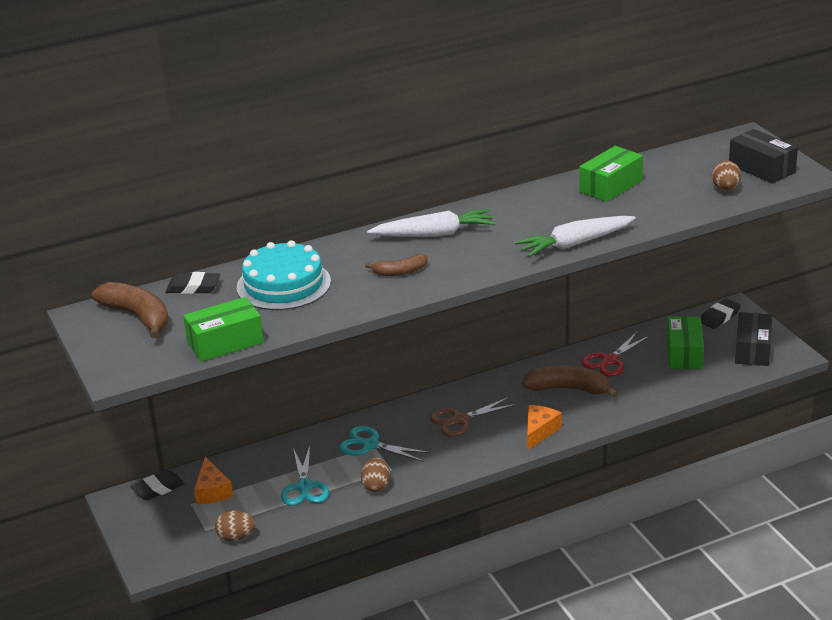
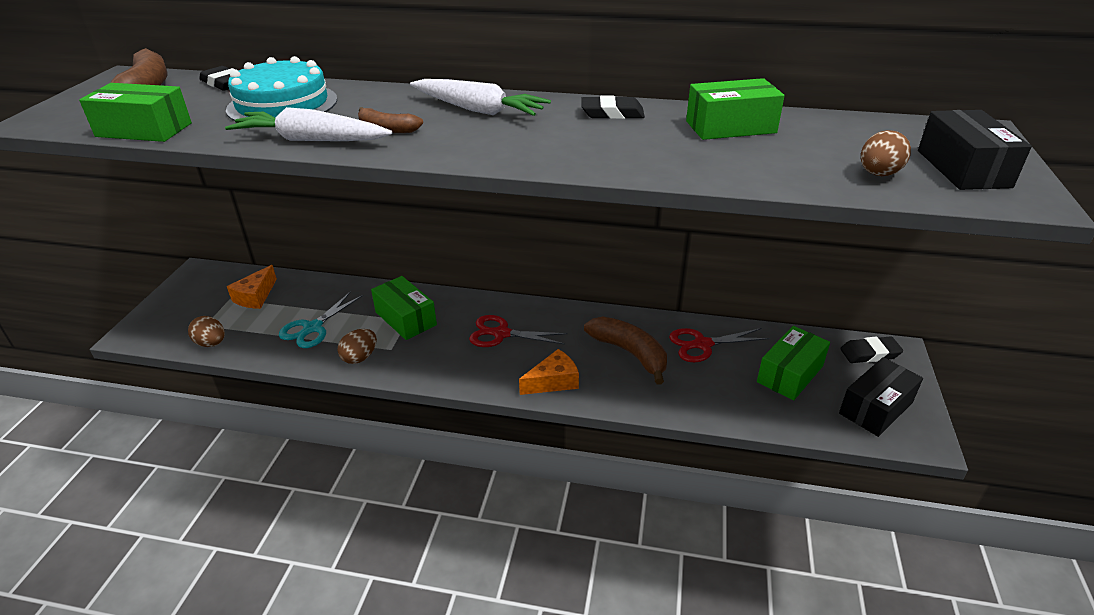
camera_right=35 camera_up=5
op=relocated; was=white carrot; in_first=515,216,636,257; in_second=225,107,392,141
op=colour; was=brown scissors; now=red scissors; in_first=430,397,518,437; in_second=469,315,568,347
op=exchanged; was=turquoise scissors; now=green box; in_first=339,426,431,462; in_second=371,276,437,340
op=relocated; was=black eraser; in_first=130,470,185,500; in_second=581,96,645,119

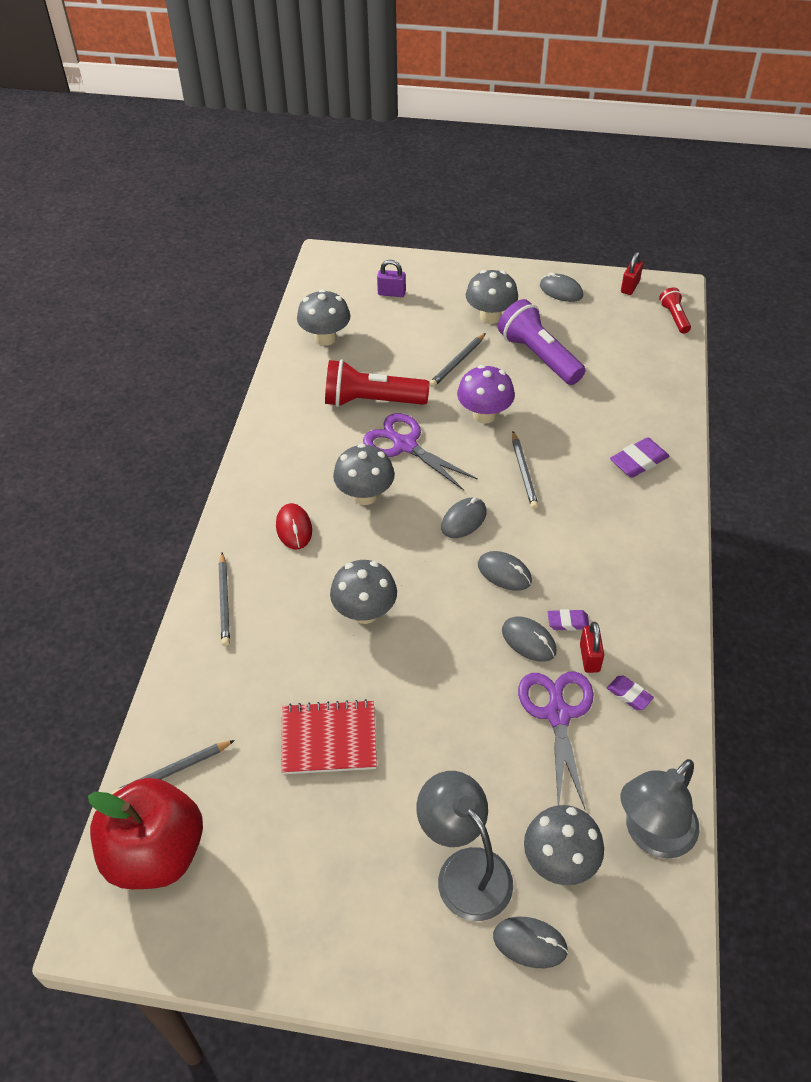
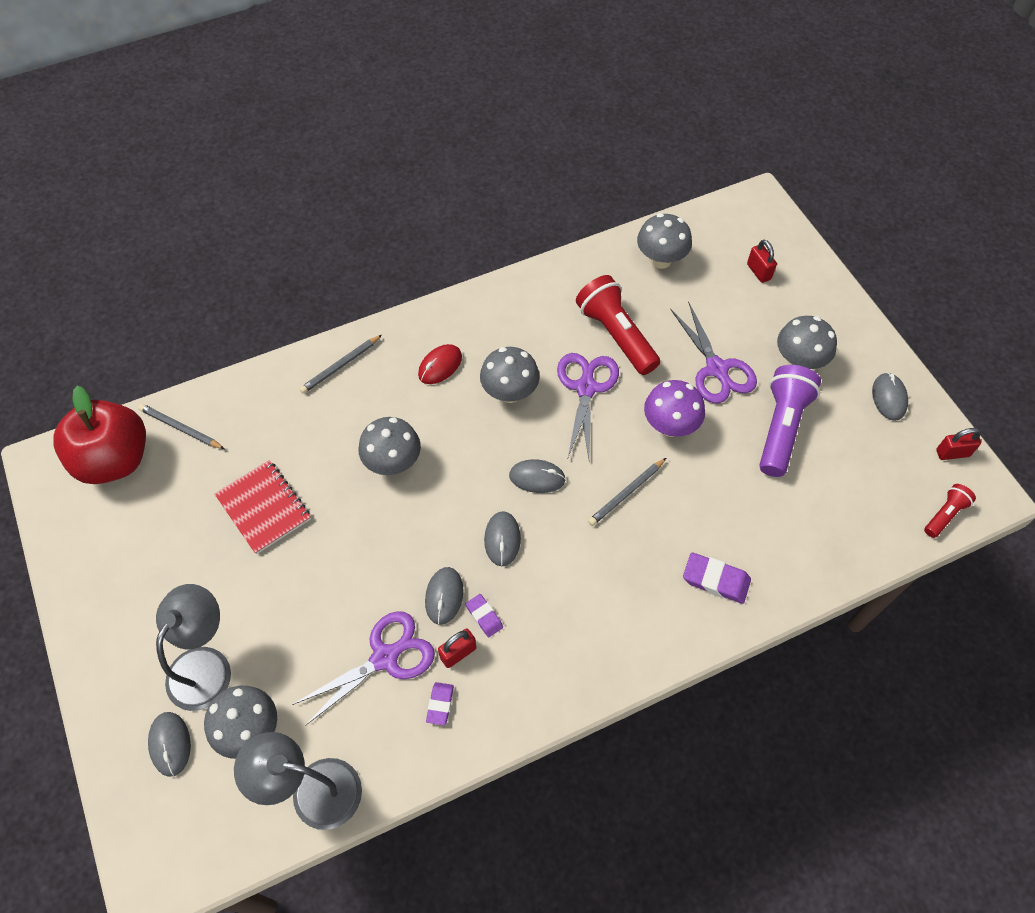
camera_right=55 camera_up=10
op=colour; was=purple padlock; now=red padlock; in_first=377,260,406,297; in_second=747,240,777,283
op=exchanged; was=grey pencil; now=purple scissors; in_first=429,333,486,387; in_second=670,301,757,403

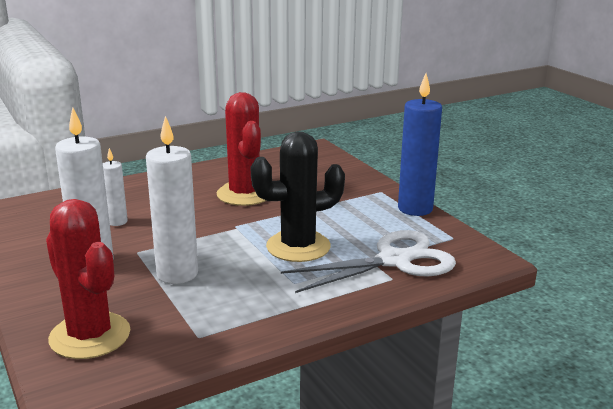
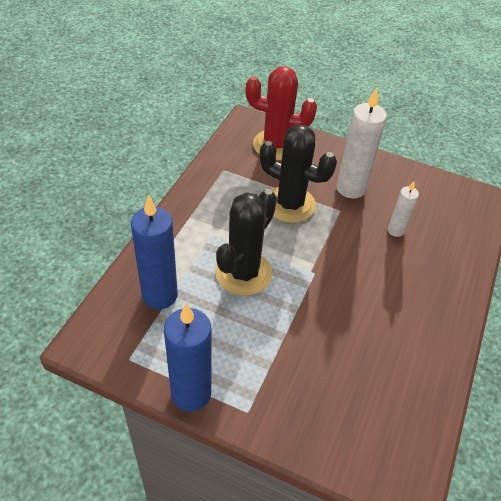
camera_right=140 camera_up=25
op=missing; was=red cactus; in_first=217,92,266,206
op=exchanged; was=white candle; now=black cactus; in_first=146,116,198,284; in_second=260,124,337,223
op=exchanged; was=white scissors; now=blue candle; in_first=281,230,456,293; in_second=131,195,178,309

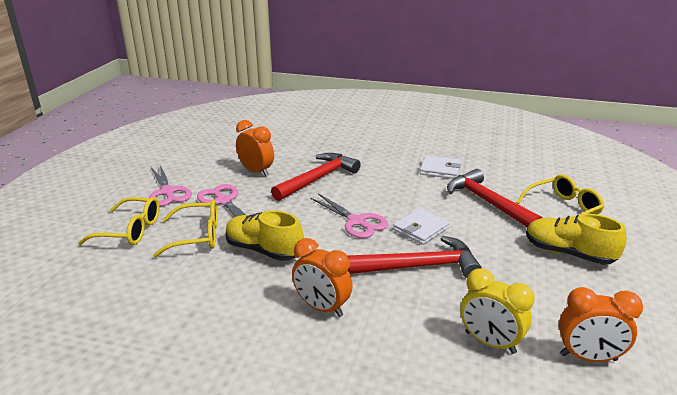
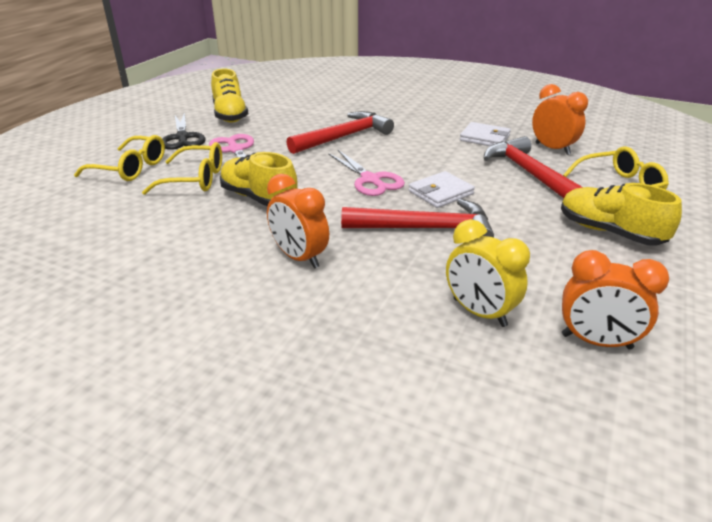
camera_right=10 camera_up=5
op=relocated; was=orange clock; in_first=236,120,274,177; in_second=532,84,588,155
op=colour; was=pink scissors; now=black scissors; in_first=149,165,192,206; in_second=162,112,206,150
op=appeared; now=yellow shoe; in_second=211,69,248,123

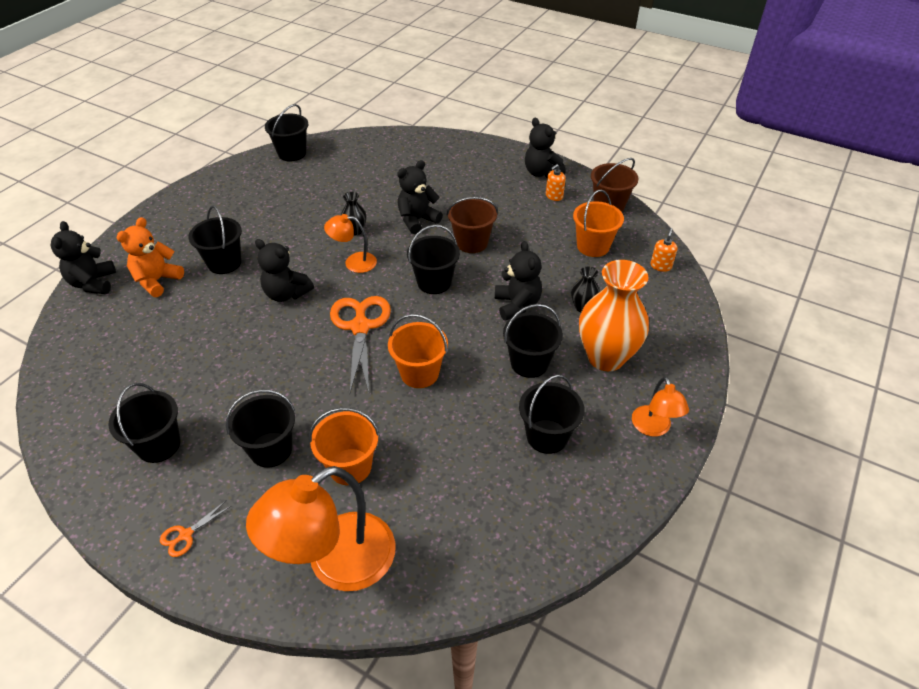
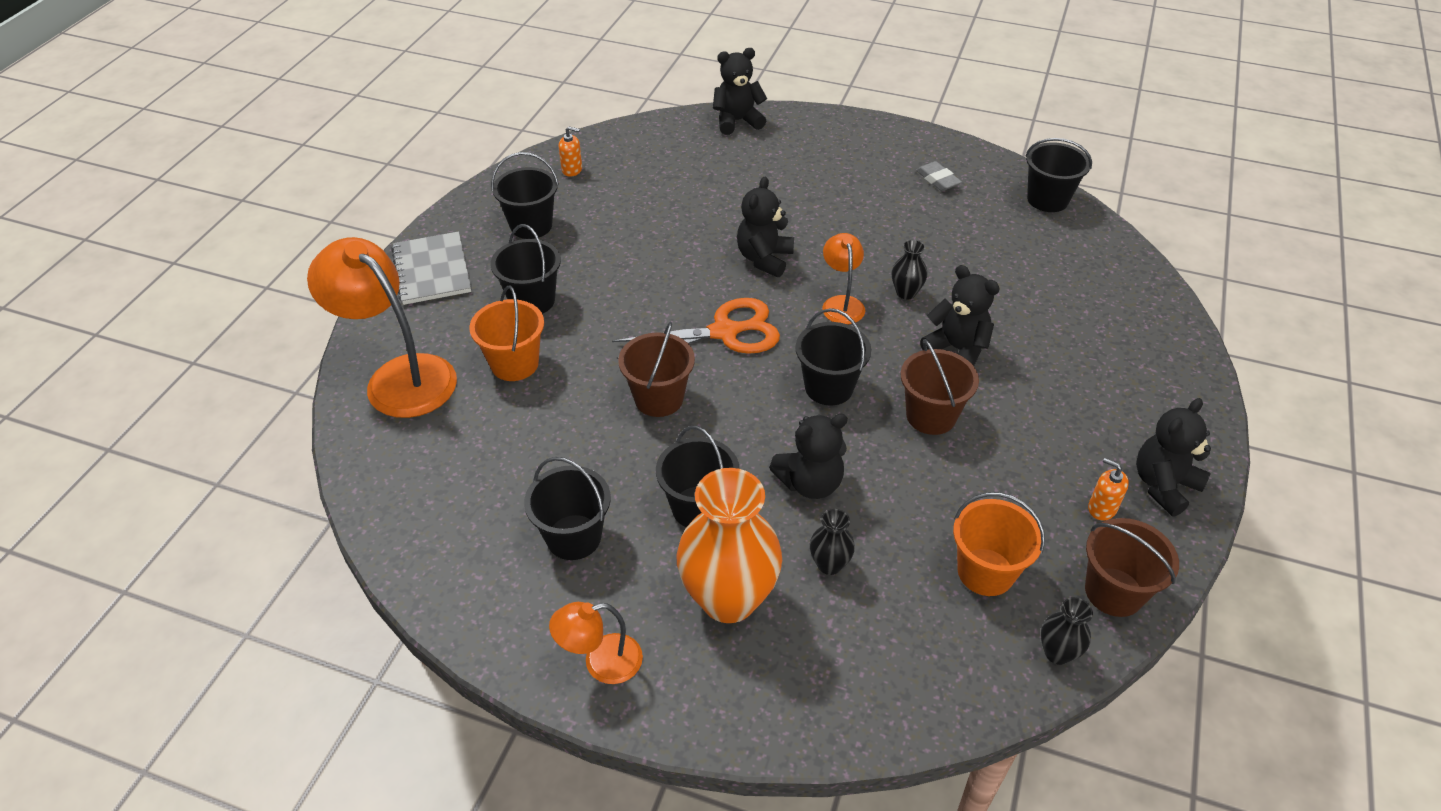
camera_right=80 camera_up=0
op=missing; was=black bucket; in_first=188,205,242,274
op=missing; was=orange teddy bear; in_first=117,217,184,297
op=relocated; was=orange soap dispenser; in_first=650,228,677,272; in_second=559,127,582,177
op=colour; was=orange bucket; now=brown bucket; in_first=388,314,448,388; in_second=618,322,695,417
op=exchanged; was=orange scissors; now=grey notebook; in_first=160,500,231,557; in_second=391,231,471,305
op=appeared; now=grey eraser; in_second=916,161,962,191
op=appeared; now=black vase; in_second=1041,597,1093,665

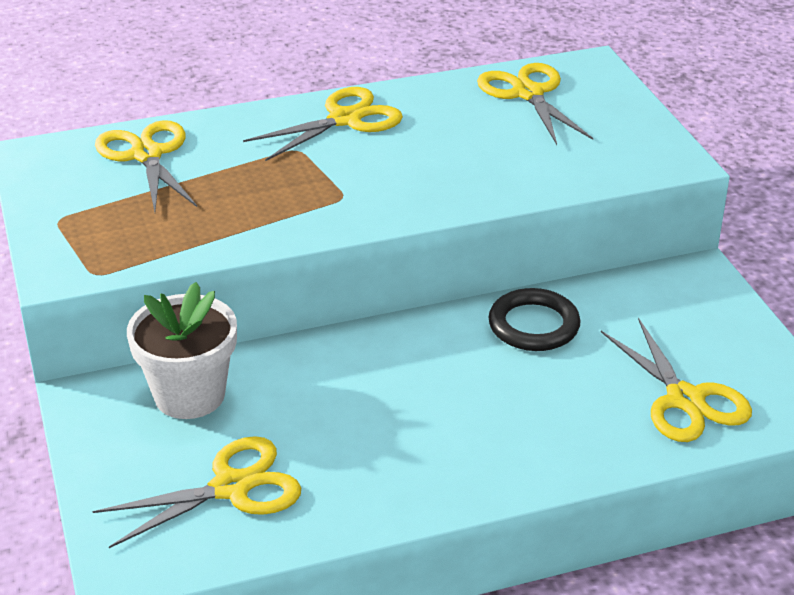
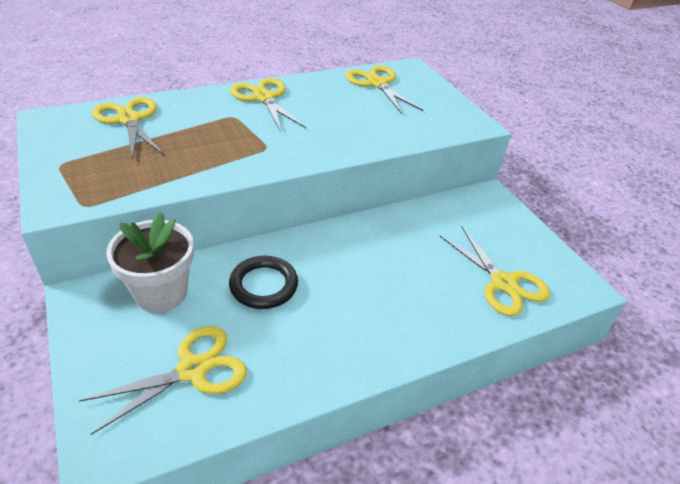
camera_right=-10 camera_up=5
op=spun; was=yellow scissors; in_first=243,87,403,161; in_second=230,78,306,132; clockwise=-75
op=relocated; was=black ring; in_first=488,288,580,351; in_second=229,256,298,309

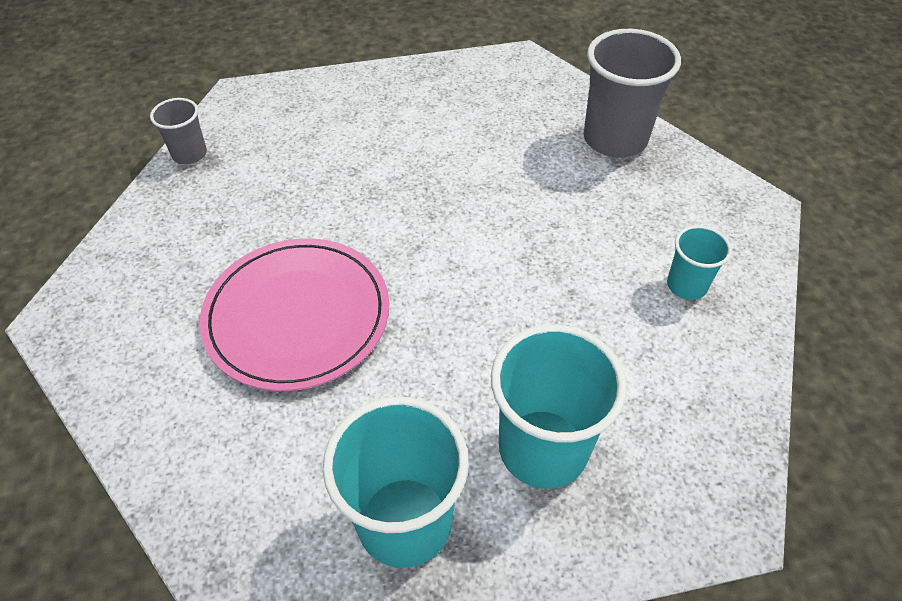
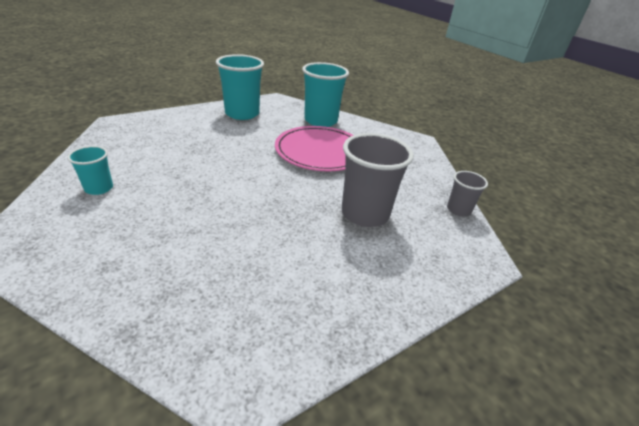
camera_right=155 camera_up=-15
op=relocated; was=grey cup; in_first=584,29,681,157; in_second=342,133,414,227
op=relocated; was=turquoise cup; in_first=491,325,627,489; in_second=302,62,349,127

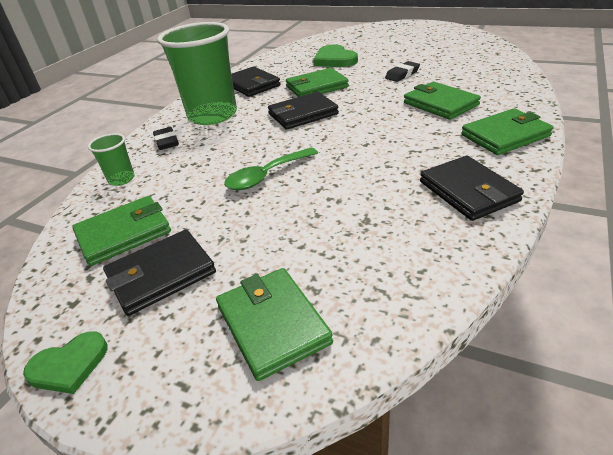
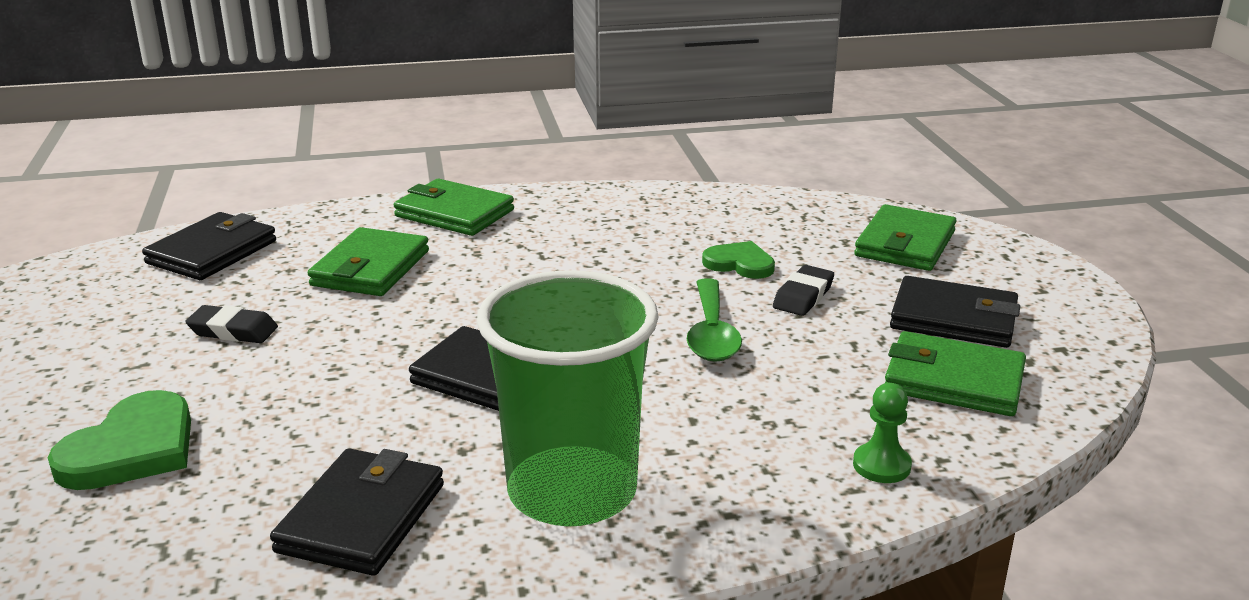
camera_right=-130 camera_up=-10
op=missing; was=green wallet; in_first=286,68,349,97
op=relocated; was=black eraser; in_first=153,127,179,150; in_second=773,265,834,316
op=exchanged; was=green cup; now=green pawn; in_first=88,133,135,186; in_second=853,383,912,483
op=spun; was=green spoon; in_first=224,147,318,190; in_second=687,278,742,362; clockwise=75
op=relocated; was=black wallet; in_first=420,156,524,221; in_second=142,212,276,280
op=relocated; was=green heart; in_first=23,331,108,394; in_second=702,241,775,279

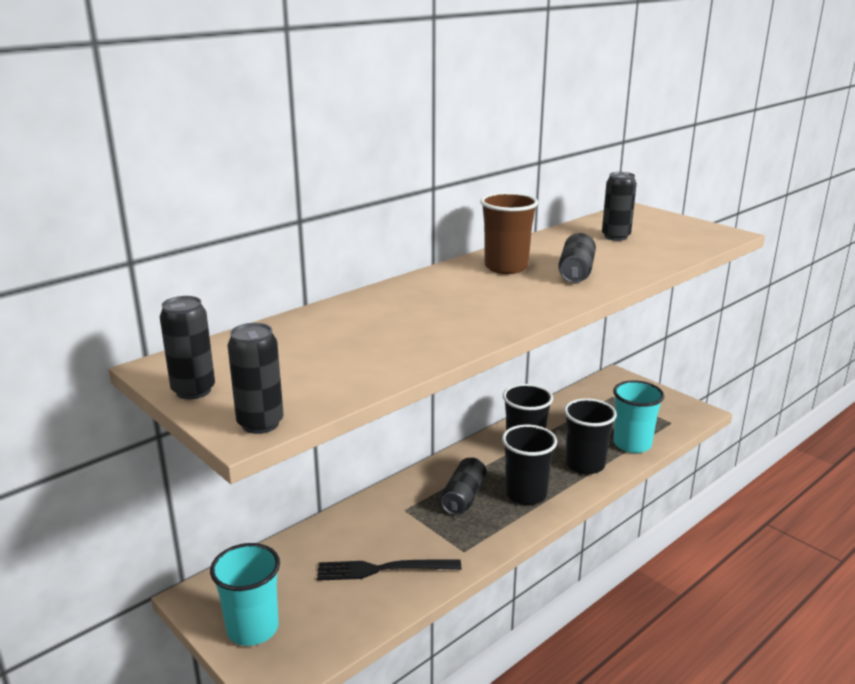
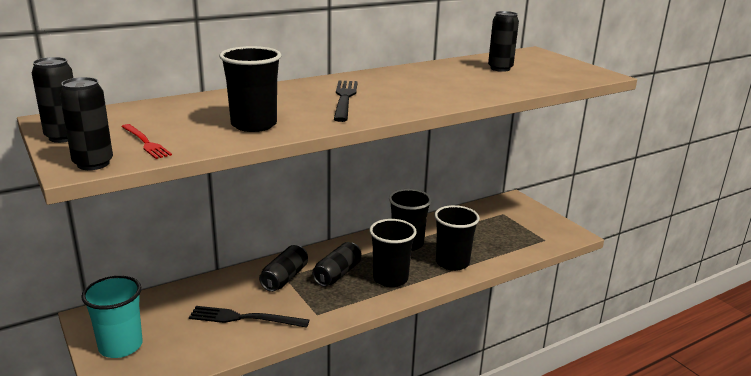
camera_right=10 camera_up=0
op=missing; was=brown cup; in_first=480,192,538,274
op=relocated; was=black can; in_first=558,233,596,283; in_second=259,245,308,292
op=missing; was=turquoise cup; in_first=613,380,664,453
op=appeared; now=black cup; in_second=219,46,281,132
op=appeared; now=black fork; in_second=334,81,358,122
op=appeared; now=red fork; in_second=121,124,172,159

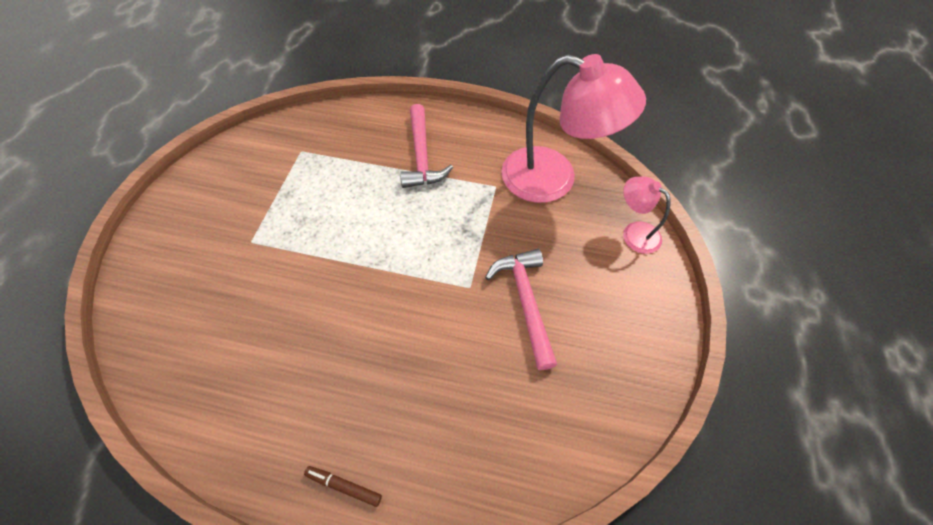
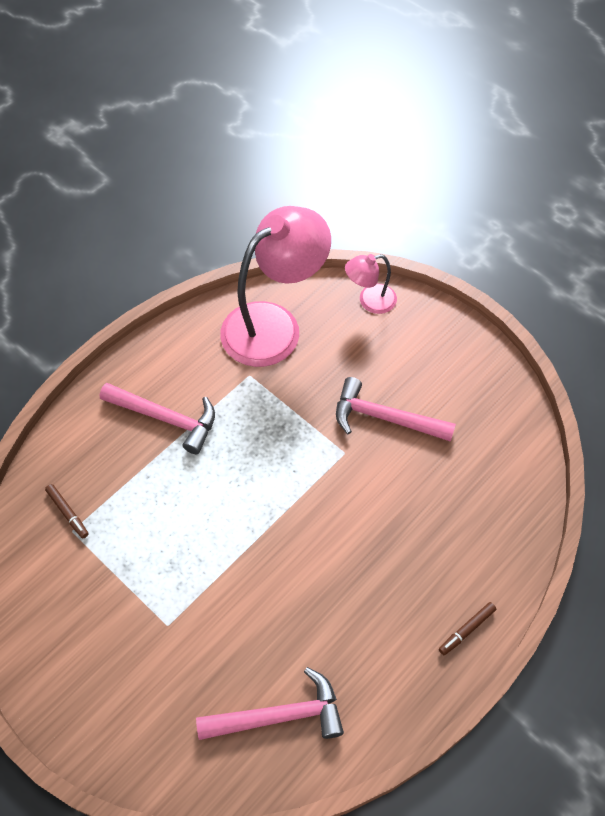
camera_right=-60 camera_up=0
op=appeared; now=brown marker; in_second=45,484,89,538
op=appeared; now=pink hammer; in_second=196,667,344,740

